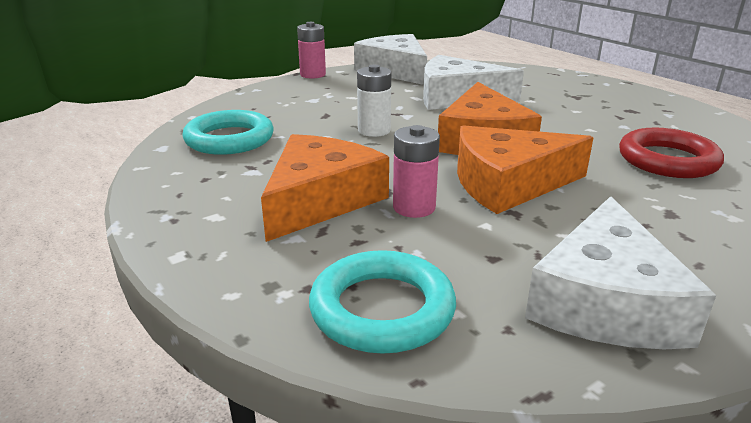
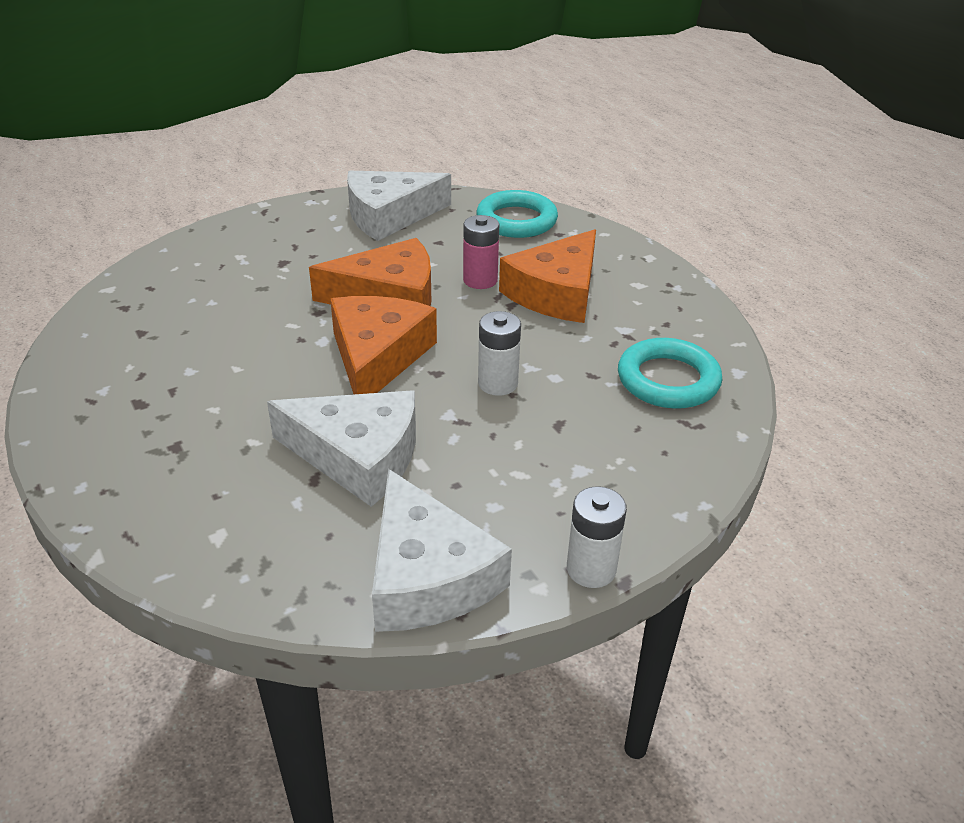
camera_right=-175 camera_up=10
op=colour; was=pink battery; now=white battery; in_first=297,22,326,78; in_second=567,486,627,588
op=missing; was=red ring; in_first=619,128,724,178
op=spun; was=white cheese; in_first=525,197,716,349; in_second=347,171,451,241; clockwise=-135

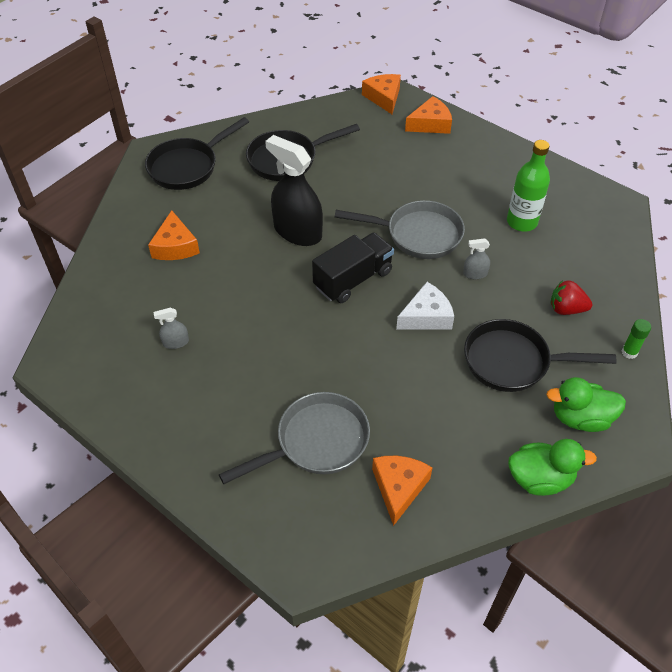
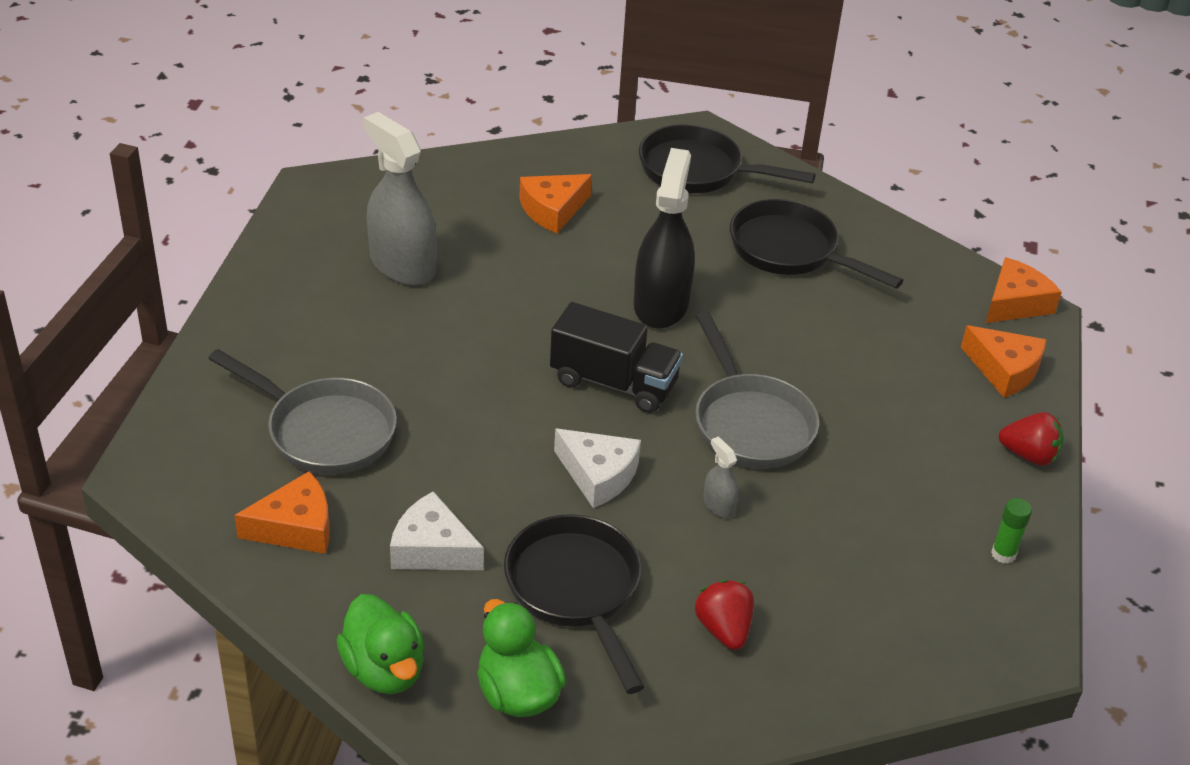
camera_right=60 camera_up=-10
op=missing; was=green bottle; in_first=507,140,550,232
op=size; was=grey spray bottle; in_first=153,308,189,349; in_second=364,112,437,286; ratio=2.33
op=relocated; was=green glue stick; in_first=622,319,651,359; in_second=991,498,1032,564
op=appeared; now=red strawberry; in_second=999,412,1064,466
op=appeared; now=white cheese; in_second=390,491,484,570

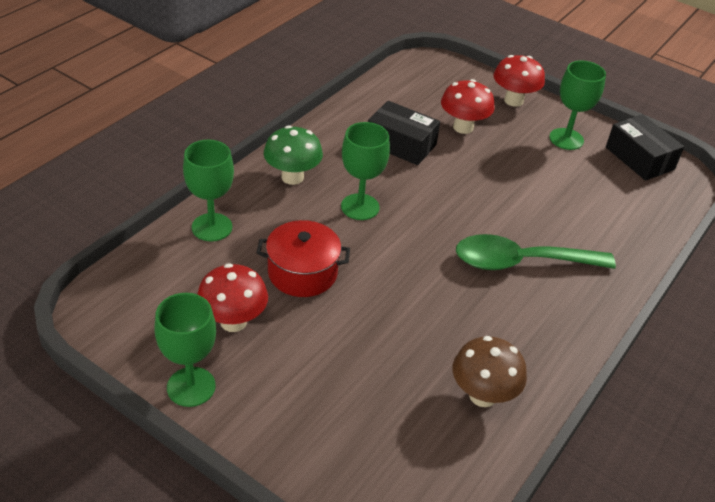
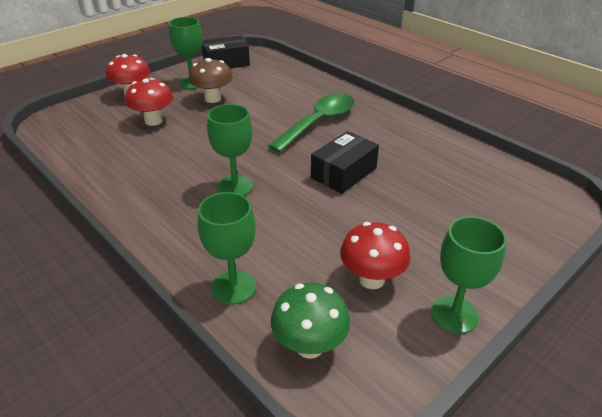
camera_right=-75 camera_up=-5
op=relocated; was=black box; in_first=368,101,440,165; in_second=311,131,379,194
op=relocated; was=green mushroom; in_first=264,125,323,185; in_second=271,283,350,359
op=missing; was=red pot; in_first=256,220,350,297
op=spun; was=green spoon; in_first=456,234,616,270; in_second=268,94,354,153; clockwise=-150
op=relocated; was=brown mushroom; in_first=452,336,527,407; in_second=189,58,233,103

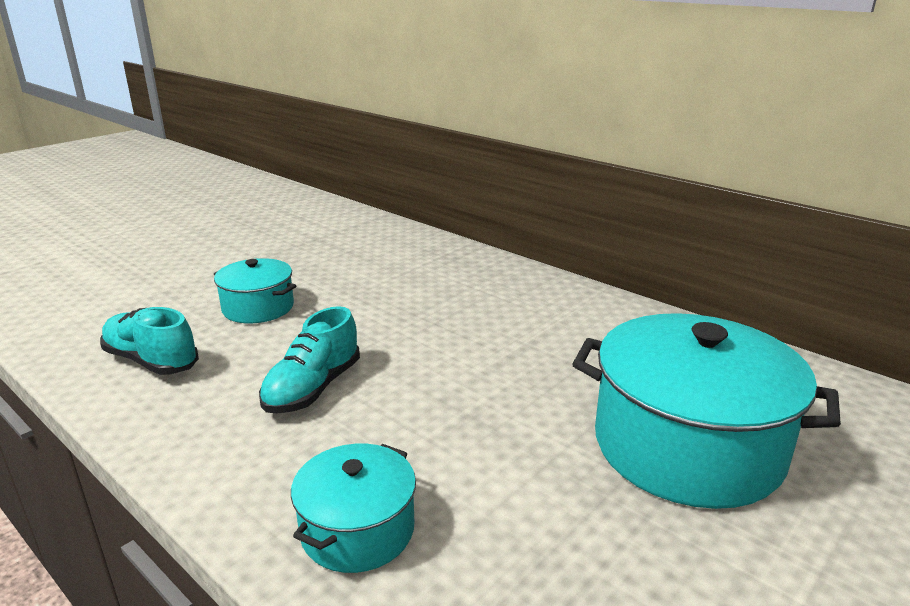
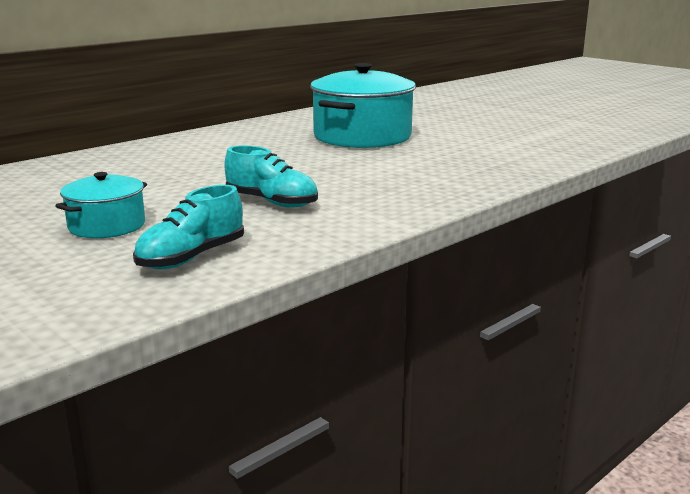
camera_right=-85 camera_up=-5
op=missing; was=turquoise pot; in_first=291,444,416,573

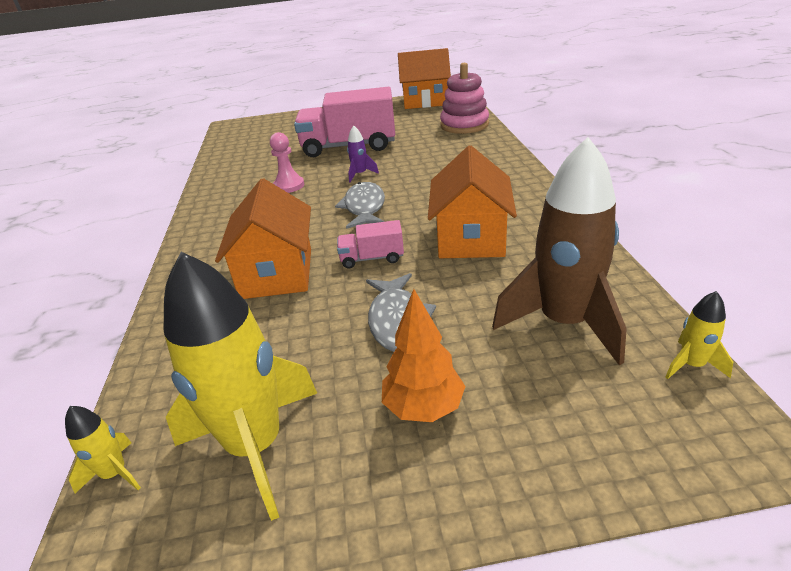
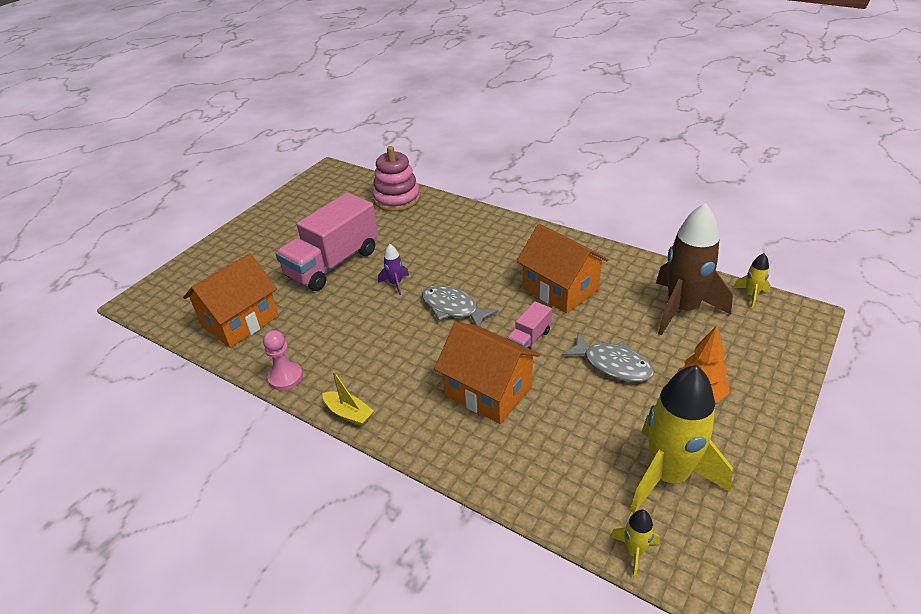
camera_right=-50 camera_up=5
op=relocated; was=orange house; in_first=398,48,451,109; in_second=183,253,279,348
op=relocated; was=pink pawn; in_first=270,132,304,193; in_second=263,330,303,390
op=appeared; now=yellow boat; in_second=322,371,374,426

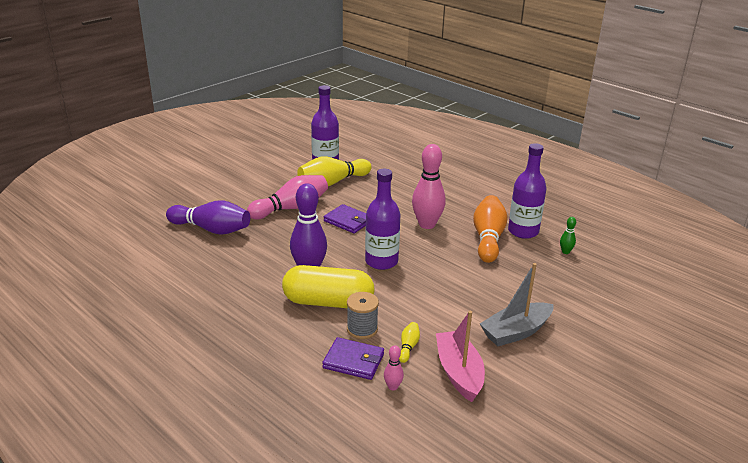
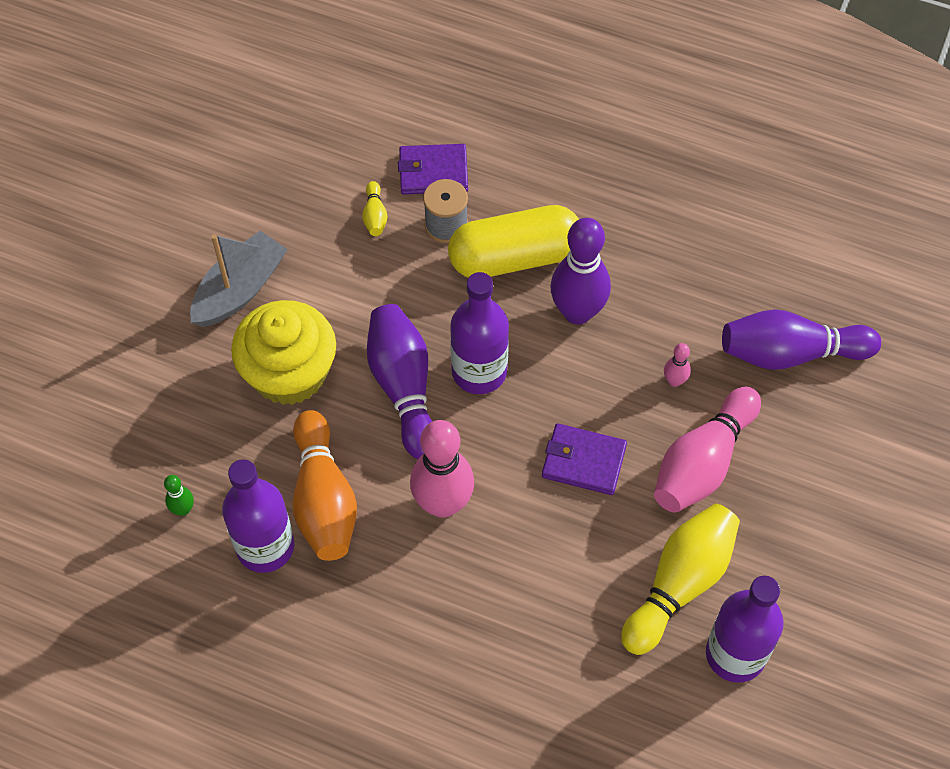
camera_right=160 camera_up=30
op=missing; was=pink boat; in_first=436,311,485,402
op=relocated; was=pink bowling pin; in_first=384,345,404,390; in_second=664,343,691,387
op=appeared; now=yellow cupcake; in_second=231,300,336,405
op=appeared; now=purple bowling pin; in_second=367,304,432,459

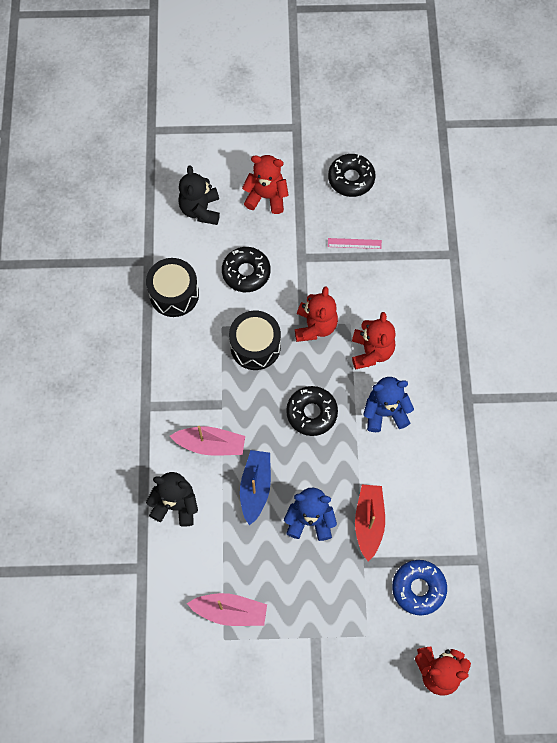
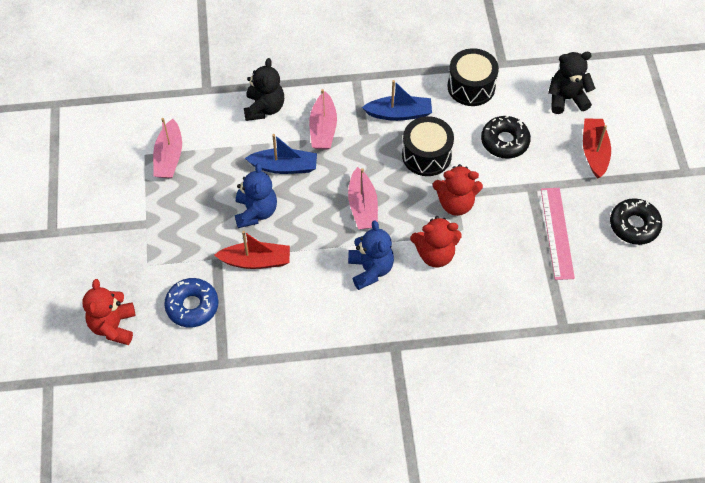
camera_right=85 camera_up=-10
op=exchanged; was=red teddy bear; now=red boat; in_first=242,155,289,214; in_second=583,119,611,178
op=size; was=pink ruler; in_first=328,238,382,249; in_second=541,188,575,280; ratio=1.85
op=exchanged; was=black donut; now=pink boat; in_first=286,386,338,436; in_second=348,167,378,229
op=appeared; now=blue boat; in_second=362,80,432,121

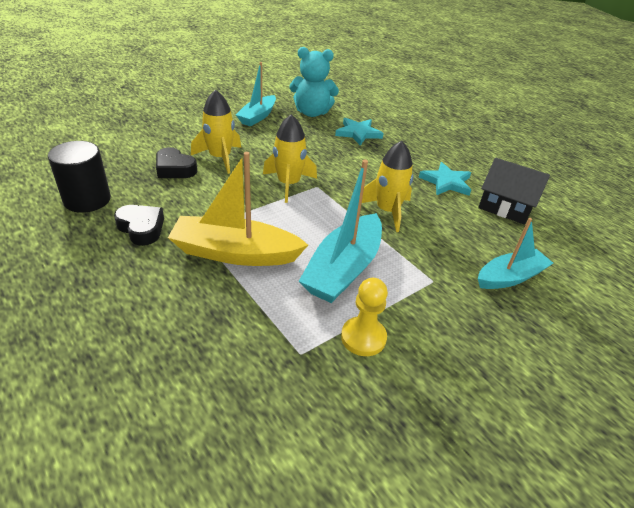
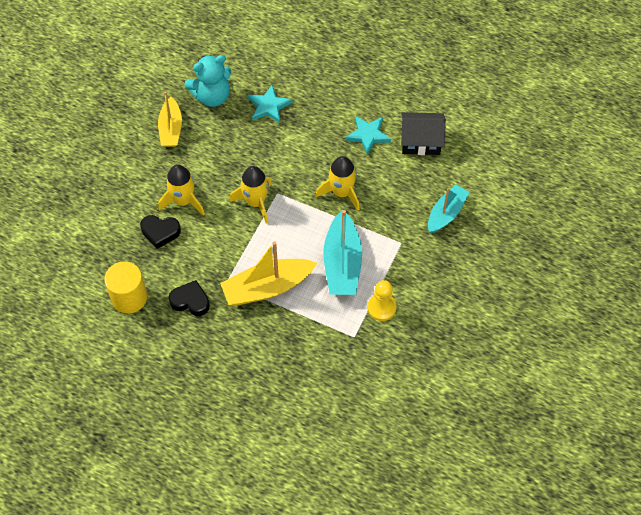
camera_right=-25 camera_up=20
op=colour; was=turquoise boat; now=yellow boat; in_first=236,62,276,126; in_second=158,92,182,147
op=colour; was=black cylinder; now=yellow cylinder; in_first=48,141,111,213; in_second=104,261,147,313

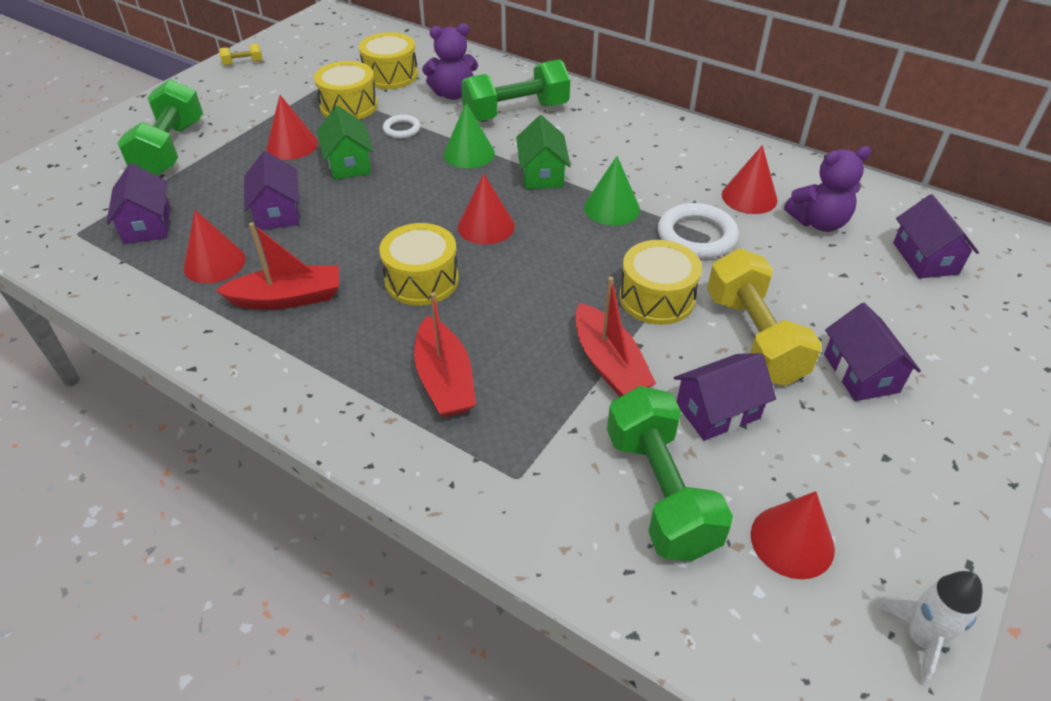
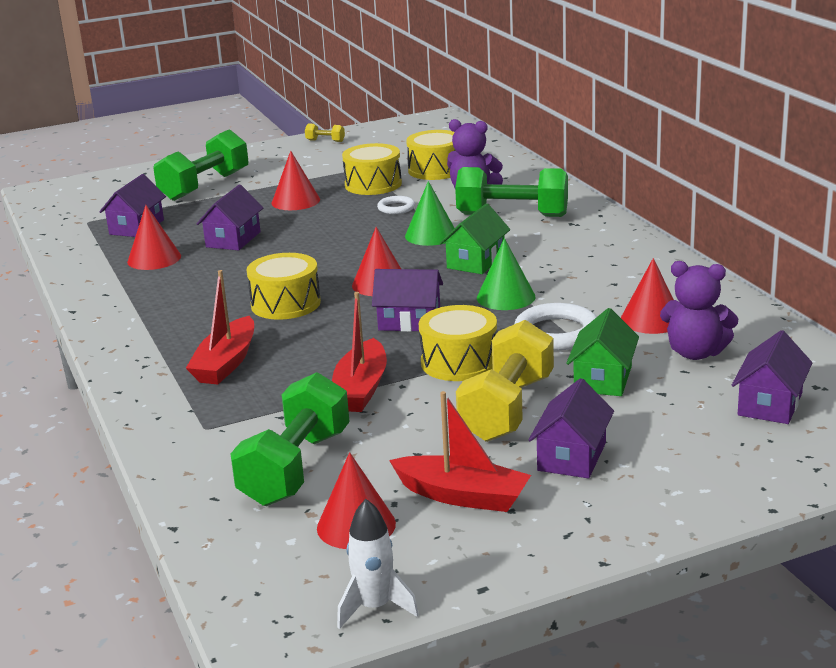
camera_right=35 camera_up=-20
op=relocated; was=green house; in_first=317,106,373,180; in_second=566,308,639,396
op=relocated; was=red boat; in_first=216,222,339,310; in_second=389,391,531,512
op=relocated; was=purple house; in_first=674,353,776,441; in_second=372,269,443,332

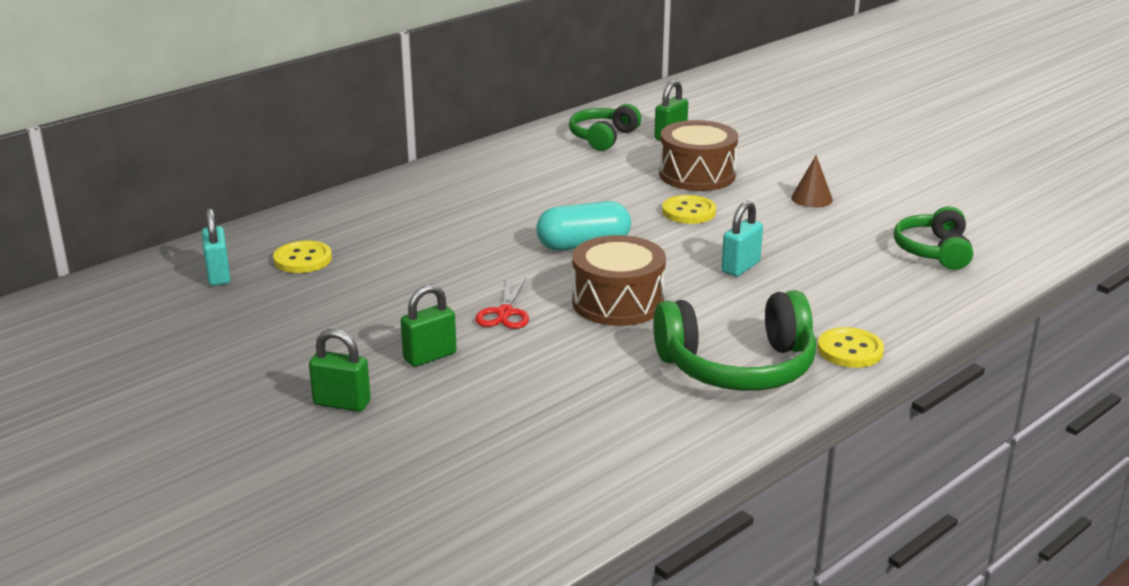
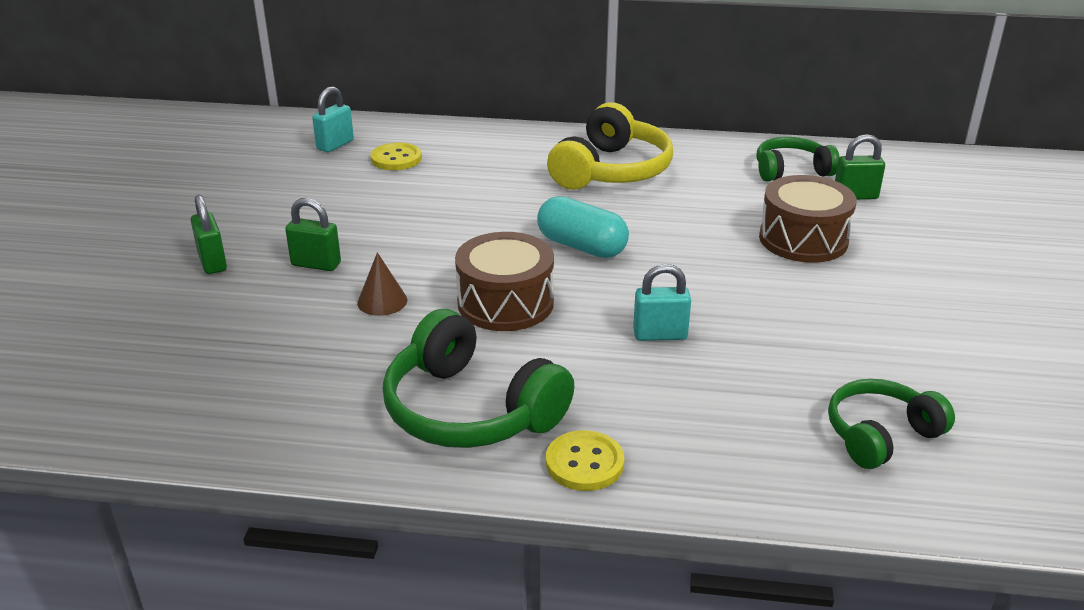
camera_right=50 camera_up=5
op=relocated; was=brown cone; in_first=791,155,833,208; in_second=357,252,407,316
op=missing; was=yellow button; in_first=662,195,716,224
op=missing; was=red scissors; in_first=475,278,529,329
op=appeared; now=yellow headphones; in_second=547,102,673,190

